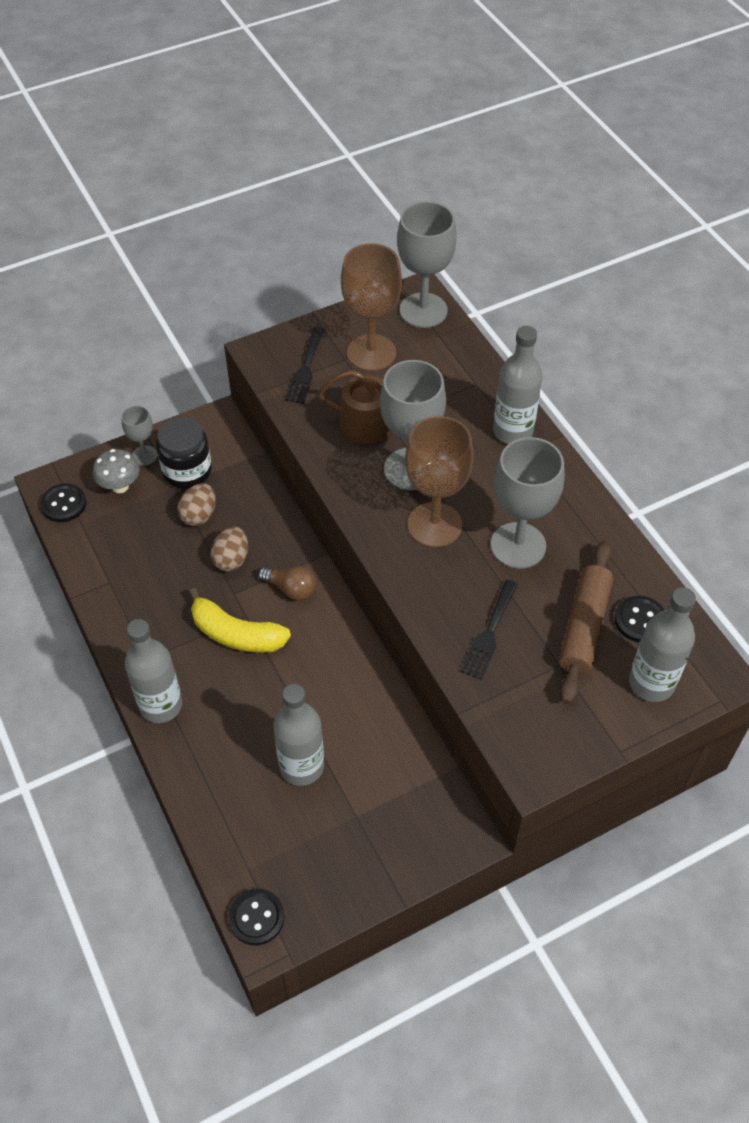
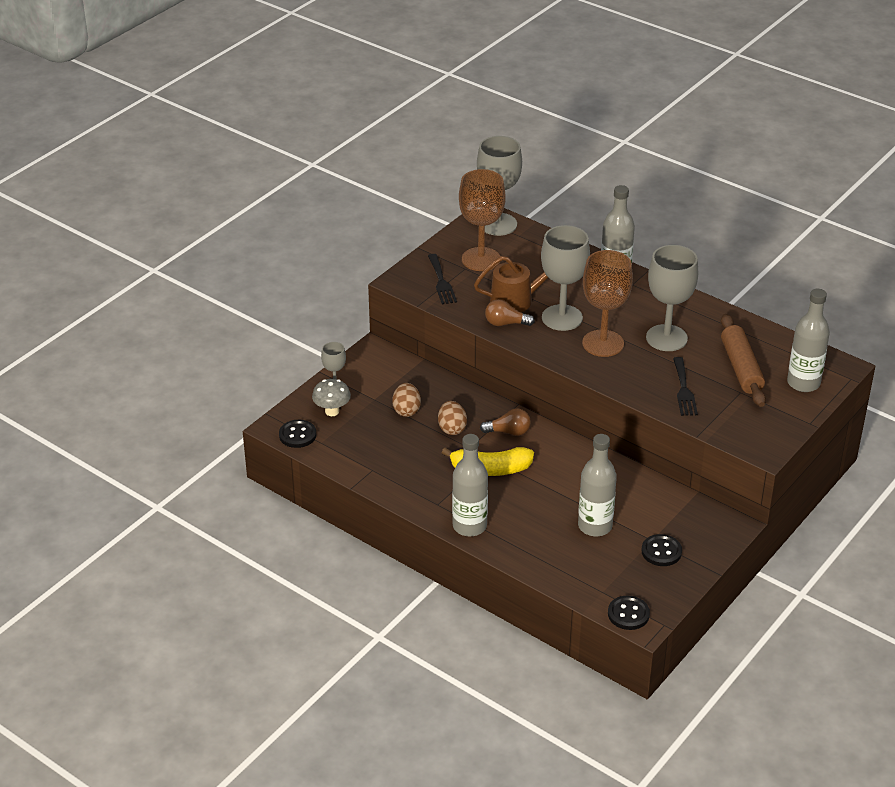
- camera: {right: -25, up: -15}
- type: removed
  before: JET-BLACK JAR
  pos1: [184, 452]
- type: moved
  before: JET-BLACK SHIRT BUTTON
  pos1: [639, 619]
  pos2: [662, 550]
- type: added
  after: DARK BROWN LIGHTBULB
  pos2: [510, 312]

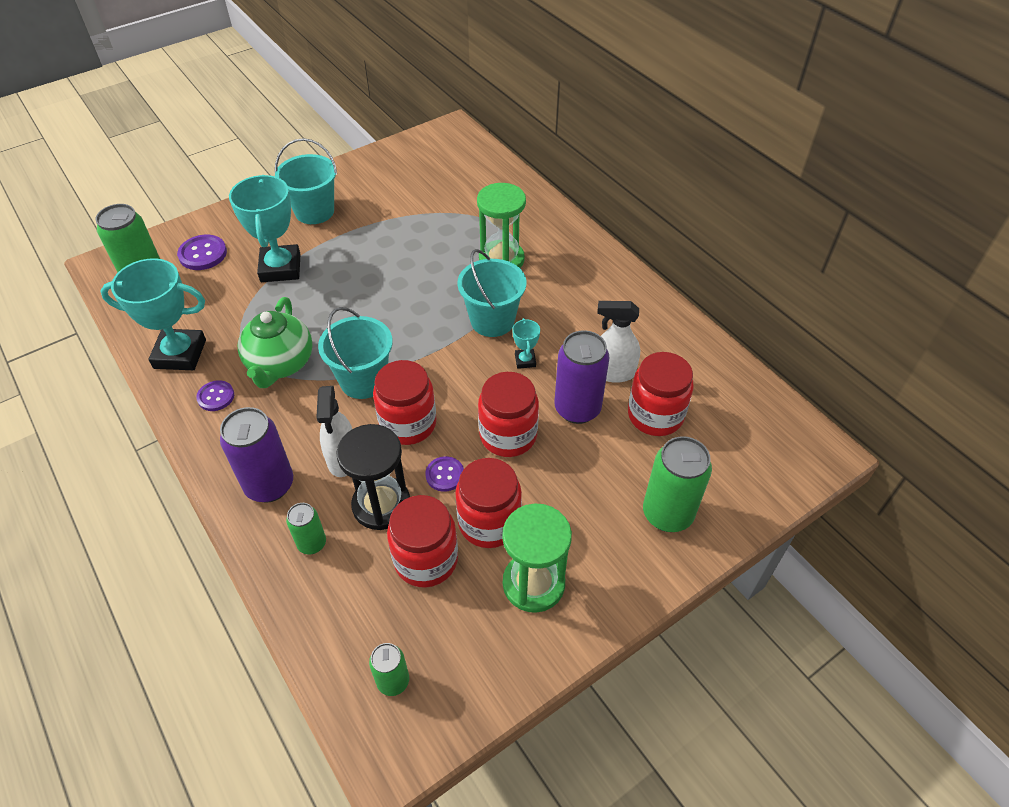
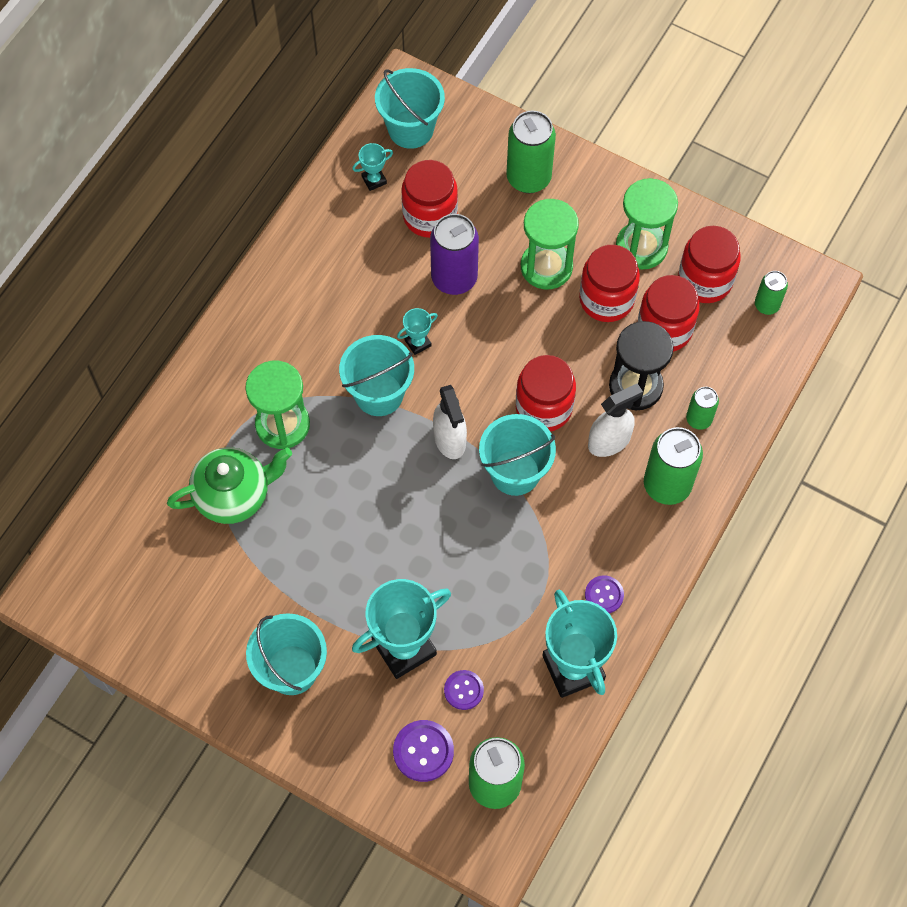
- camera: {right: -115, up: 15}
- type: moved
  before: EMERALD TEA POT
  pos1: [275, 342]
  pos2: [229, 485]
- type: moved
  before: SNOW-WHITE SPRAYER
  pos1: [618, 342]
  pos2: [450, 422]
- type: moved
  before: RED JAR
  pos1: [508, 414]
  pos2: [709, 264]
- type: recoloured
  before: ROYAL PURPLE CAN
  after: EMERALD CAN
  pos1: [256, 455]
  pos2: [673, 466]
- type: moved
  before: ROYAL PURPLE SHIRT BUTTON
  pos1: [444, 474]
  pos2: [464, 690]
- type: added
  after: TEAL PAIL
  pos2: [410, 108]
- type: added
  after: TEAL PRIZE CUP
  pos2: [372, 167]
- type: added
  after: EMERALD HOURGLASS
  pos2: [550, 244]

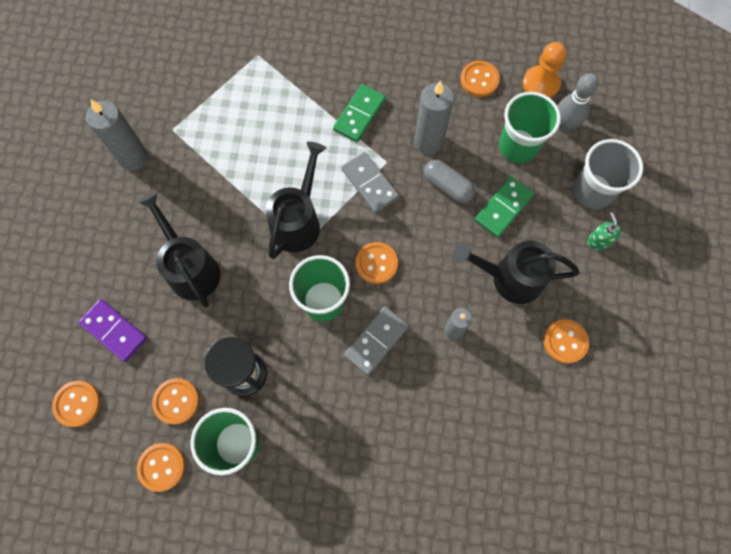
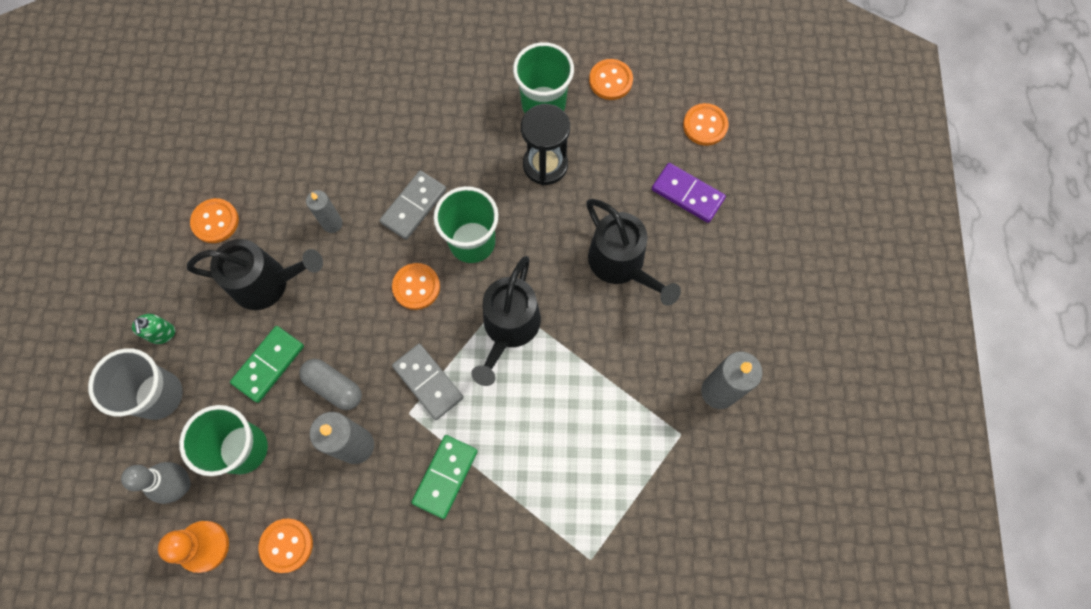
- camera: {right: 175, up: 0}
- type: removed
  before: BRIGHT ORANGE SHIRT BUTTON
  pos1: [175, 401]

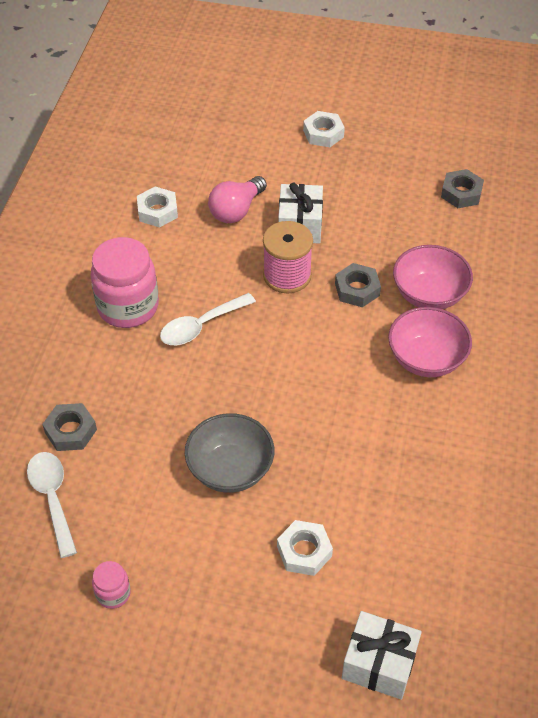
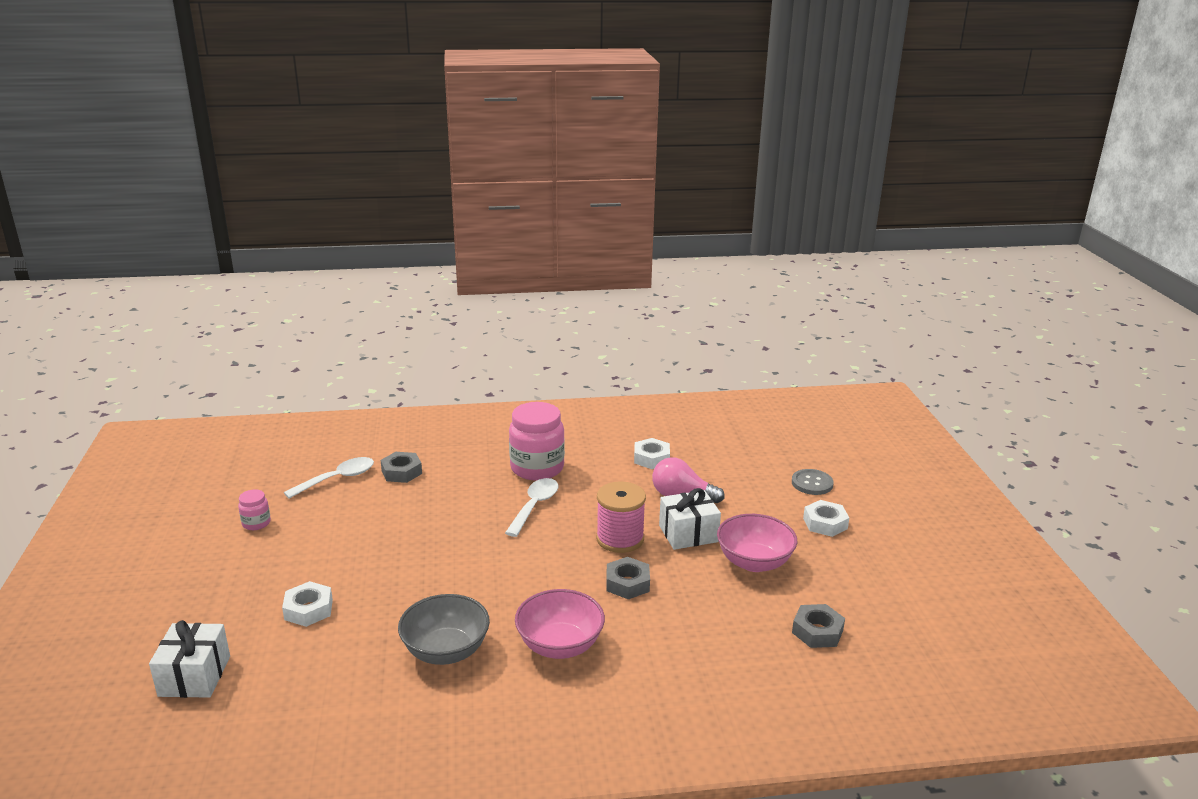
- camera: {right: 70, up: -25}
- type: moved
  before: ROSY BOWL
  pos1: [433, 277]
  pos2: [757, 543]
- type: turned
  before: SNOW-WHITE TABLESPOON
  pos1: [208, 319]
  pos2: [532, 507]
  turn: 75
- type: moved
  before: GRAY BOWL
  pos1: [229, 453]
  pos2: [444, 629]
- type: added
  after: GRAY SHIRT BUTTON
  pos2: [813, 482]

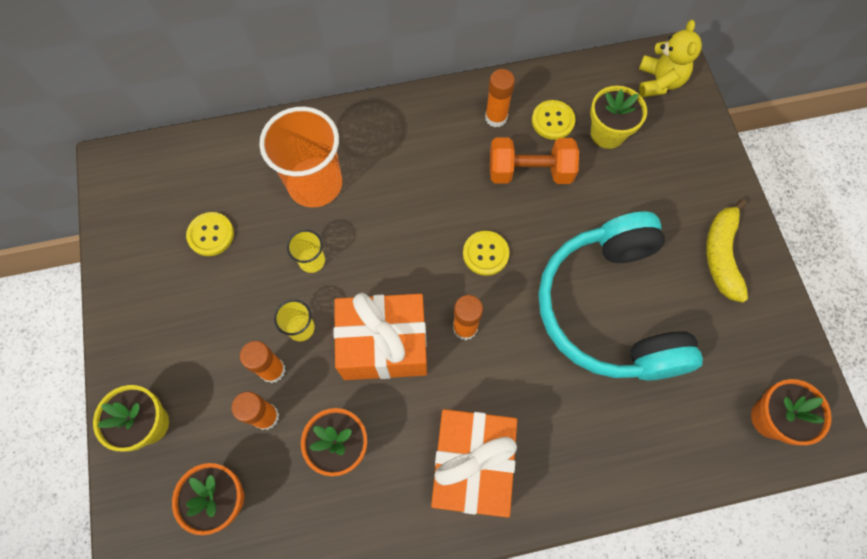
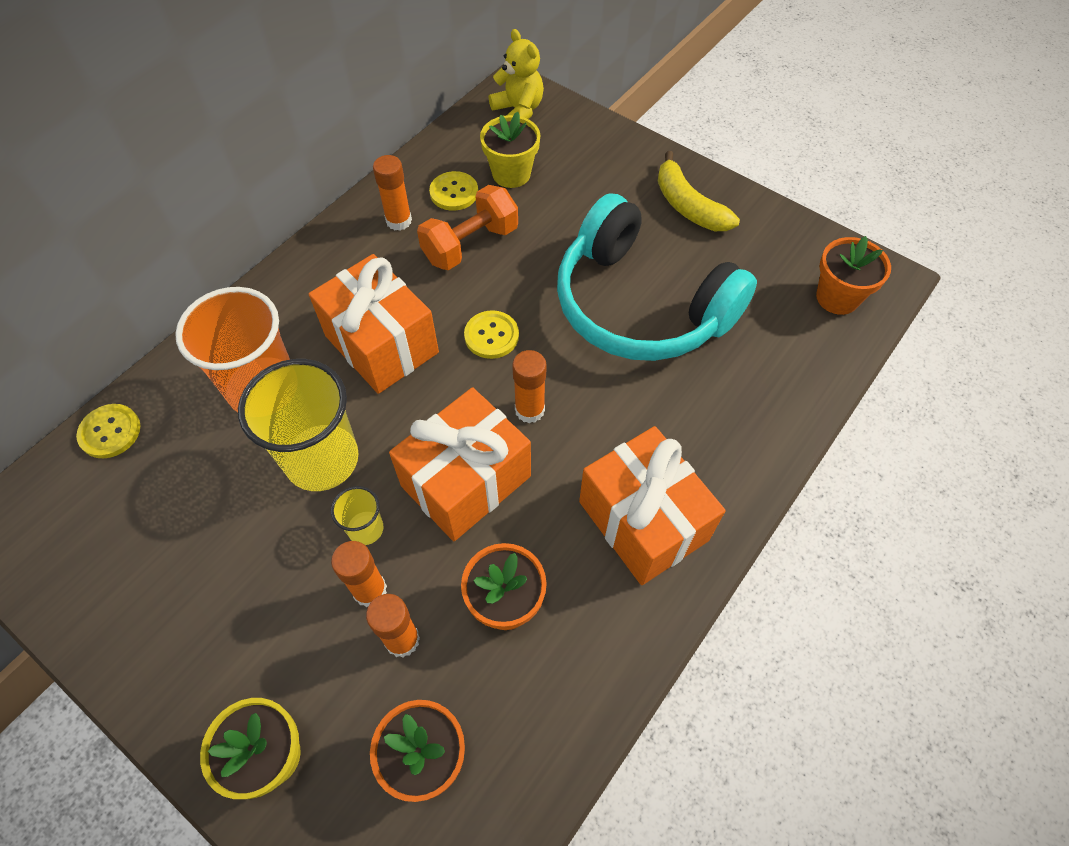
- camera: {right: -40, up: -10}
- type: moved
  before: GOLDEN SHIRT BUTTON
  pos1: [210, 234]
  pos2: [108, 431]
- type: resized
  before: GOLDEN TUMBLER
  pos1: [306, 251]
  pos2: [298, 425]
  scale: 2.17
- type: added
  after: BRIGHT ORANGE PRESENT
  pos2: [374, 324]

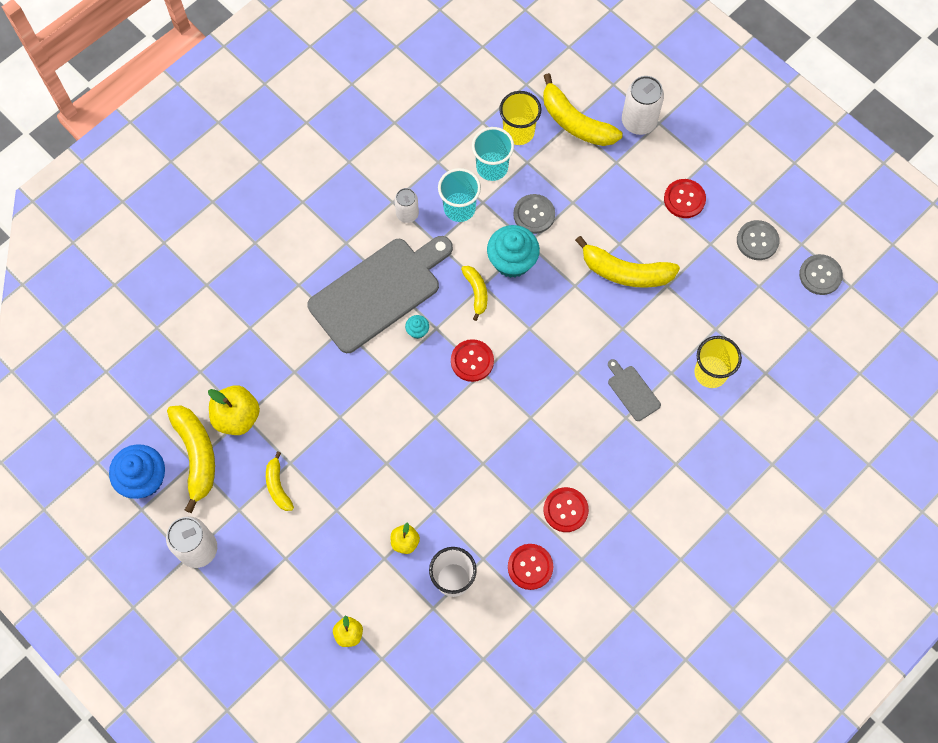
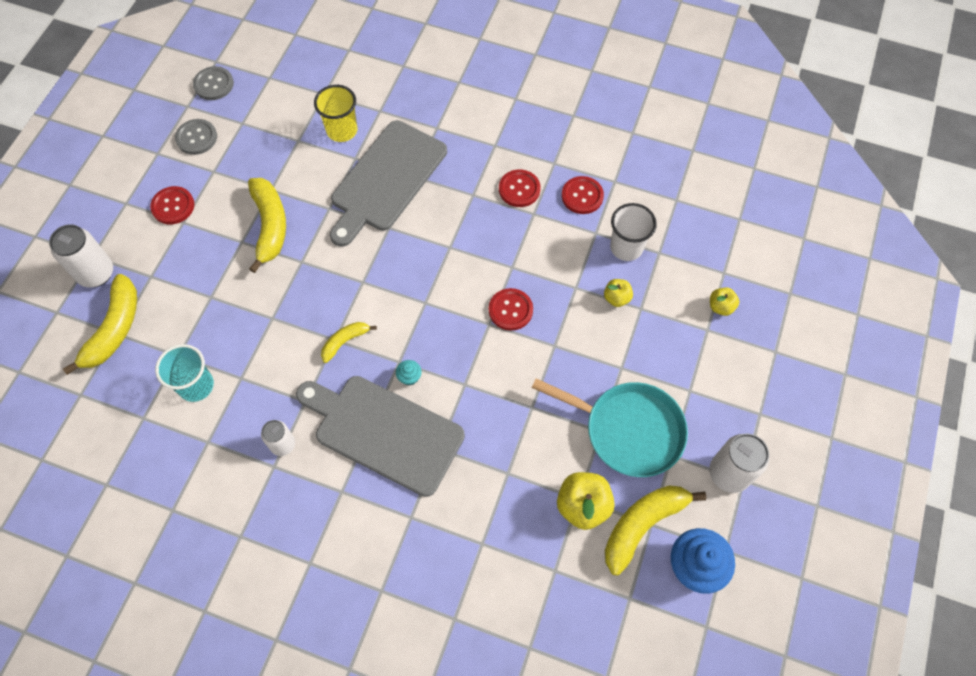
- camera: {right: -115, up: -5}
- type: removed
  before: GOLDEN TUMBLER
  pos1: [520, 118]
- type: removed
  before: TEAL TUMBLER
  pos1: [459, 195]
- type: removed
  before: GRAY SHIRT BUTTON
  pos1: [534, 214]
- type: removed
  before: TEAL MUFFIN
  pos1: [513, 251]
- type: moved
  before: RED SHIRT BUTTON
  pos1: [472, 360]
  pos2: [511, 309]
- type: resized
  before: GRAY CHOPPING BOARD
  pos1: [634, 390]
  pos2: [388, 183]
  scale: 2.35
- type: replaced
  before: GOLDEN BANANA FRUIT
  after: TEAL SKILLET
  pos1: [280, 481]
  pos2: [610, 427]

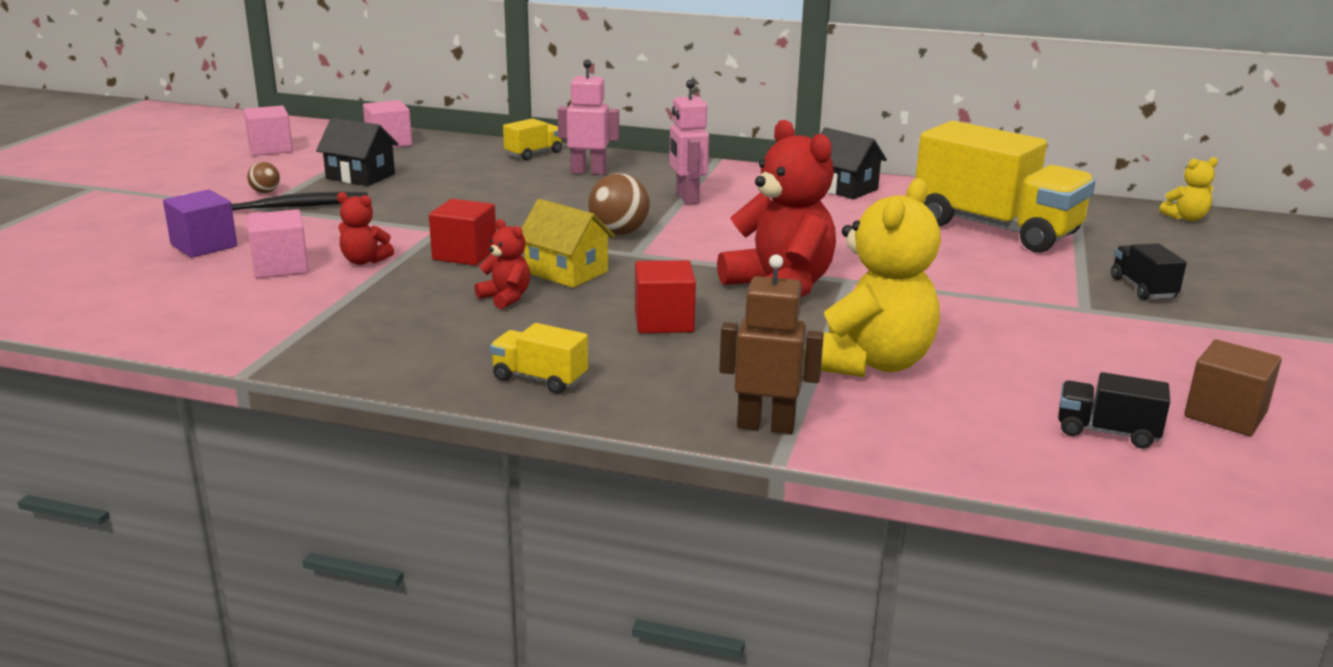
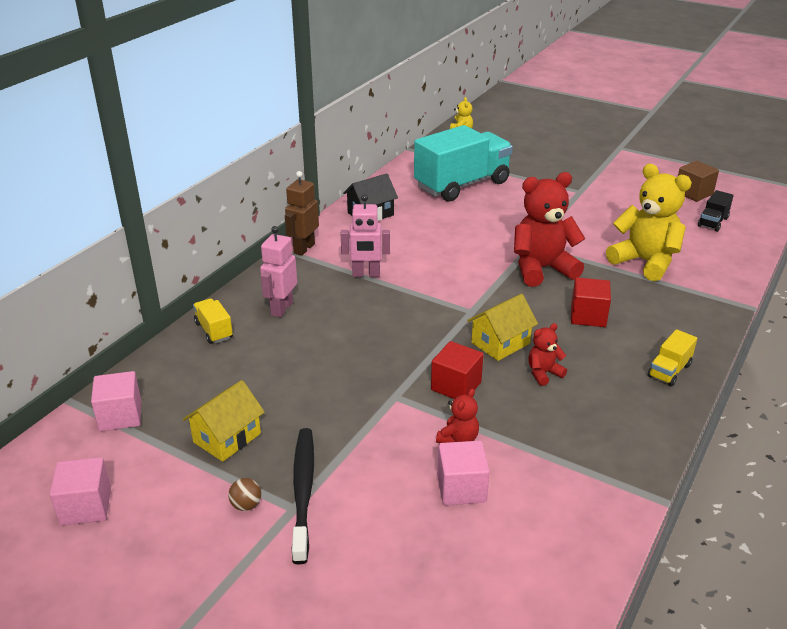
- camera: {right: -75, up: 10}
- type: recoloured
  before: JET-BLACK TOY HOUSE
  after: GOLDEN TOY HOUSE
  pos1: [357, 152]
  pos2: [224, 421]
- type: recoloured
  before: GOLDEN TRUCK
  after: TEAL TRUCK
  pos1: [1005, 187]
  pos2: [463, 163]
- type: removed
  before: DARK BROWN SPHERE
  pos1: [619, 204]
- type: removed
  before: ROYAL PURPLE CUBE
  pos1: [200, 223]
- type: removed
  before: JET-BLACK TRUCK
  pos1: [1149, 271]
- type: moved
  before: DARK BROWN TOY ROBOT
  pos1: [771, 344]
  pos2: [302, 213]

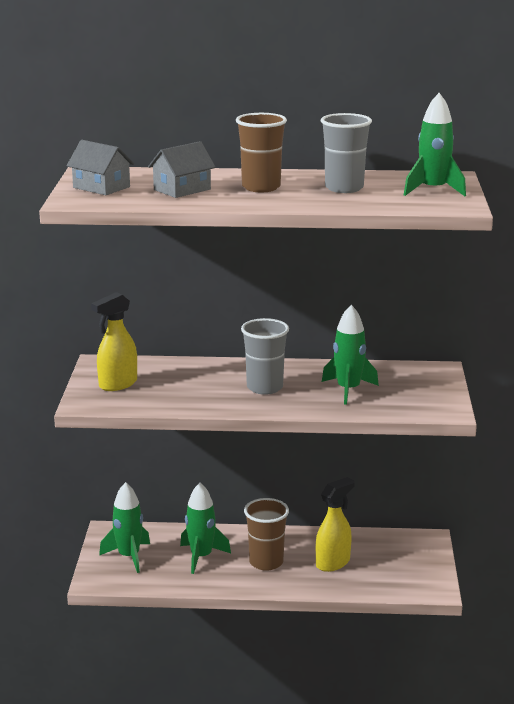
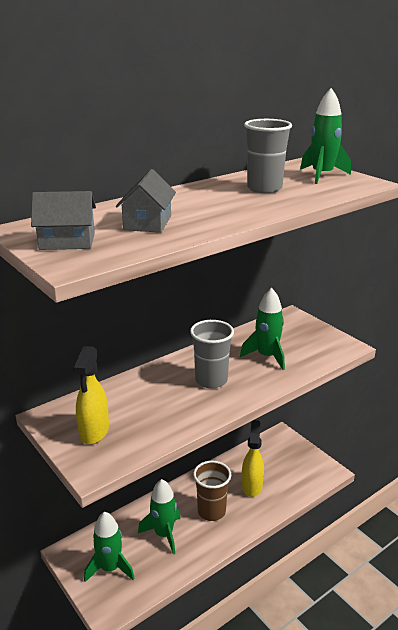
- camera: {right: -40, up: 5}
- type: removed
  before: DARK BROWN TUMBLER
  pos1: [261, 152]

